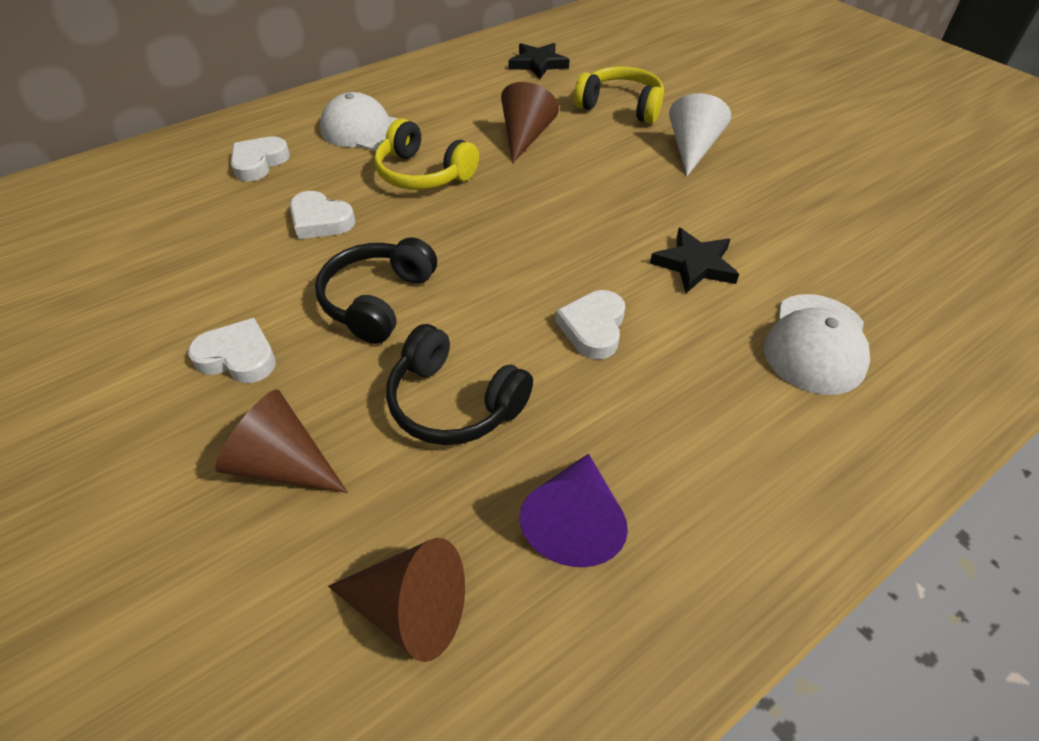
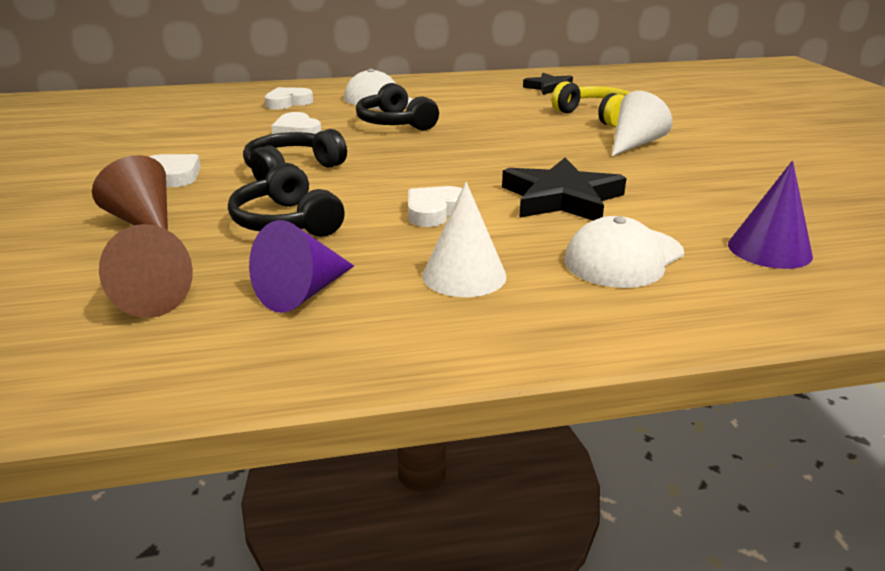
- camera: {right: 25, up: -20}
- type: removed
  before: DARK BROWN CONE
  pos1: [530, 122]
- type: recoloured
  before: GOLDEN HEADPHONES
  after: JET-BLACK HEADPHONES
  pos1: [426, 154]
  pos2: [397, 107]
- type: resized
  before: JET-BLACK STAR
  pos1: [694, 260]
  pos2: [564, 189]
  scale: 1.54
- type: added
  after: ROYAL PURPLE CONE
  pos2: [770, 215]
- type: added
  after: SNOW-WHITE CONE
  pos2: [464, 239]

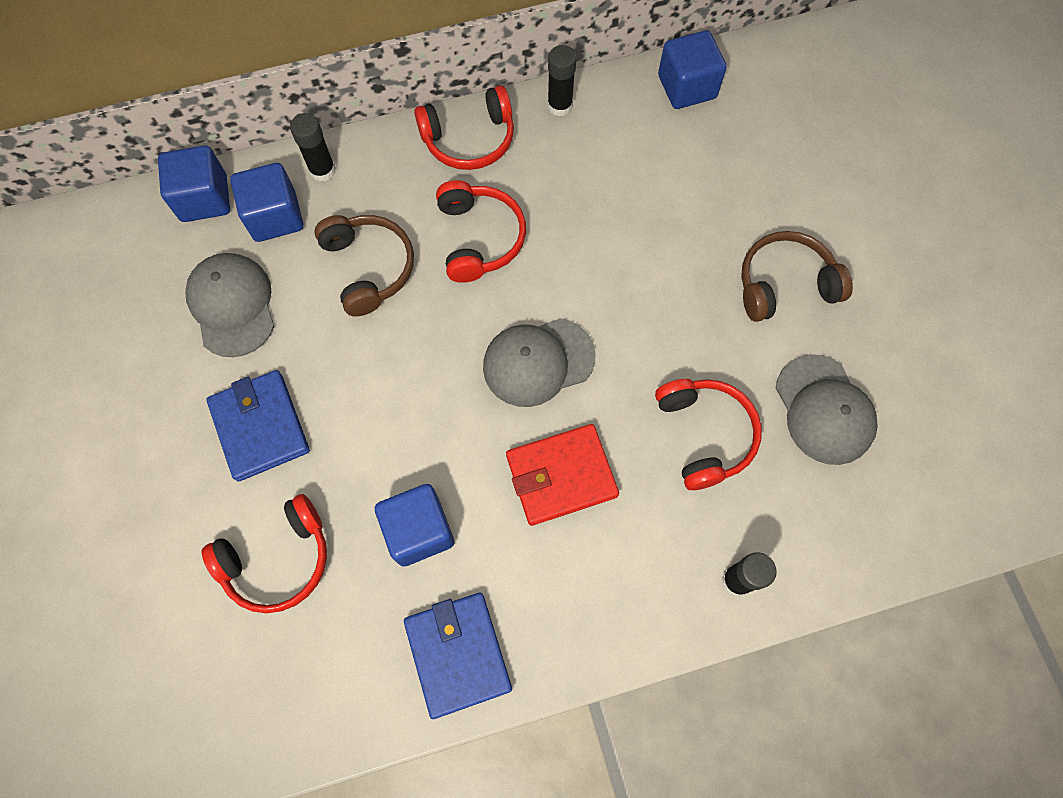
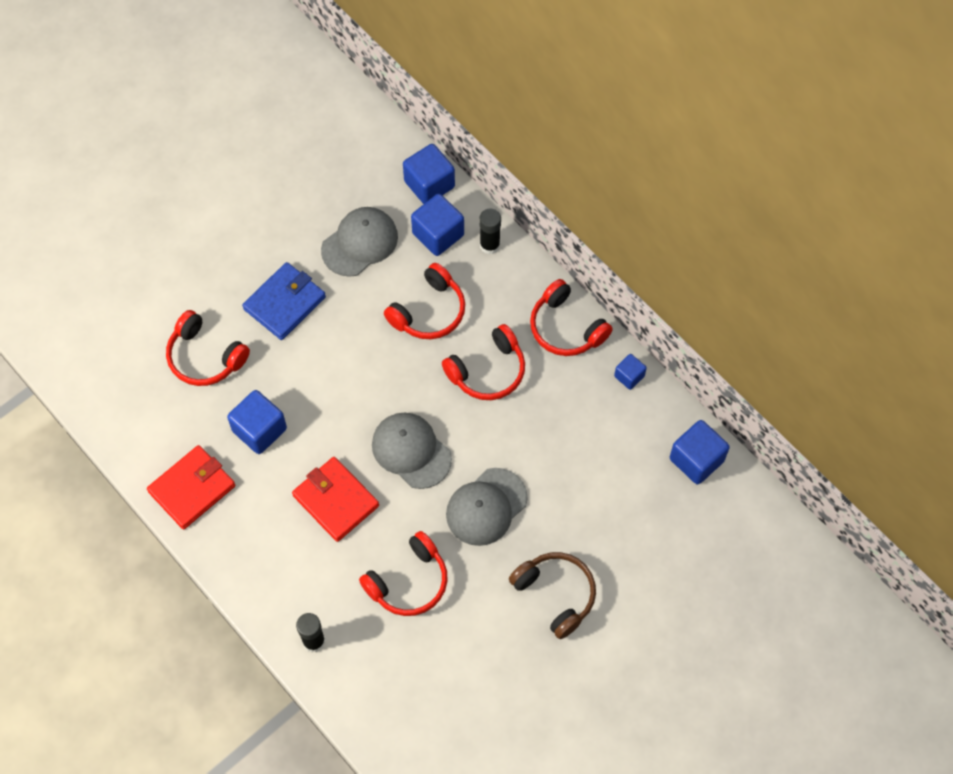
- camera: {right: 65, up: -5}
- type: replaced
  before: JET-BLACK GLUE STICK
  after: COBALT CUBE
  pos1: [562, 80]
  pos2: [630, 372]
- type: recoloured
  before: DARK BROWN HEADPHONES
  after: RED HEADPHONES
  pos1: [364, 265]
  pos2: [424, 301]
- type: moved
  before: GRAY PEAKED CAP
  pos1: [827, 409]
  pos2: [487, 507]
- type: recoloured
  before: COBALT BILLFOLD
  after: RED BILLFOLD
  pos1: [458, 656]
  pos2: [191, 487]

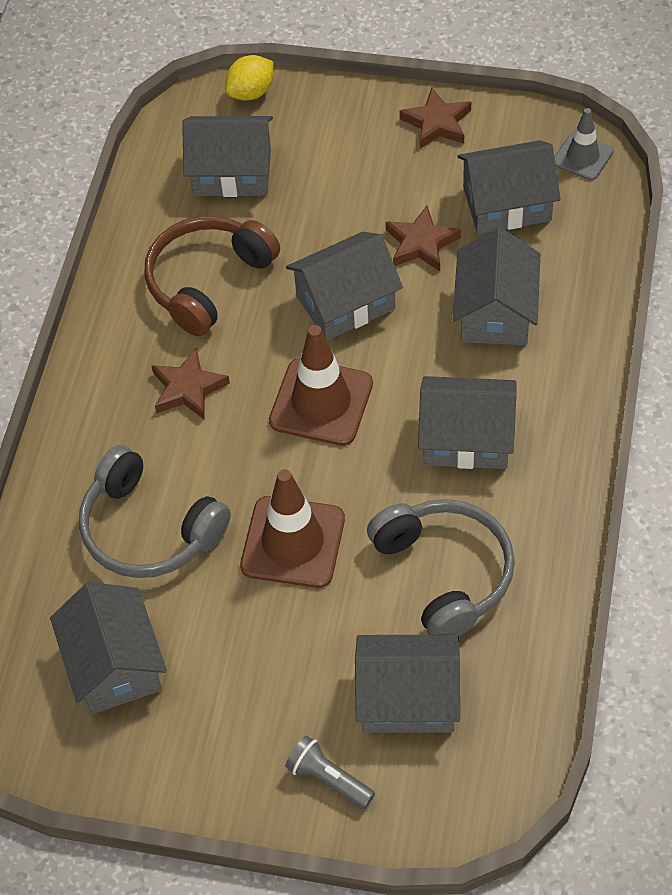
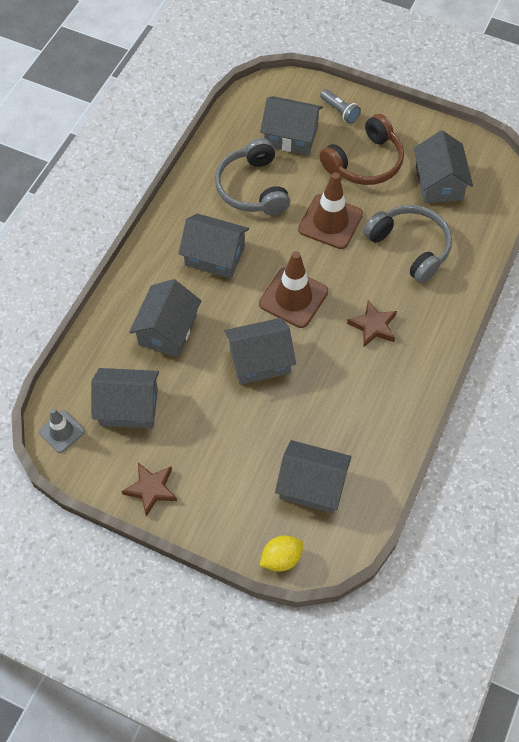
- camera: {right: -170, up: 5}
- type: removed
  before: DARK BROWN STAR
  pos1: [423, 238]
- type: moved
  before: DARK BROWN HEADPHONES
  pos1: [212, 276]
  pos2: [362, 149]

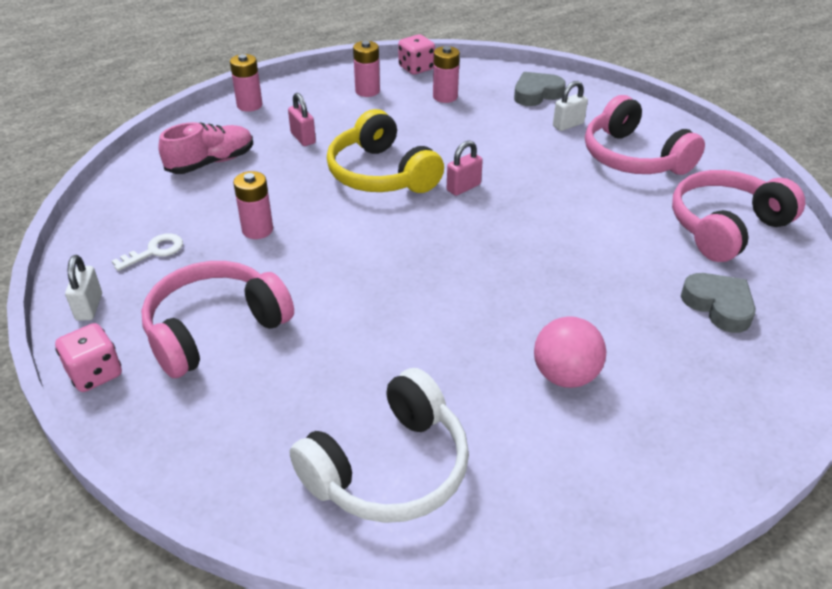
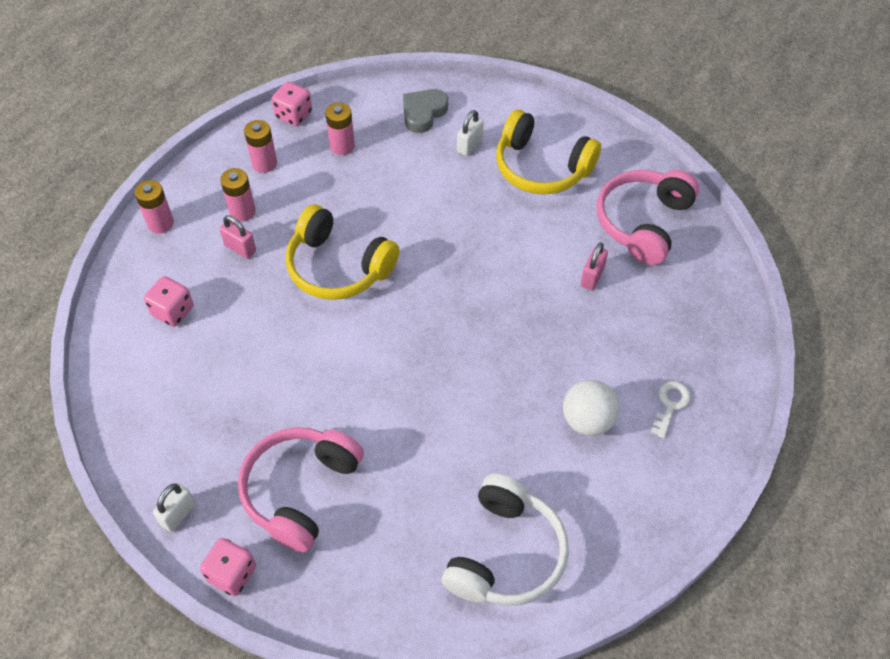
- camera: {right: -25, up: 15}
- type: recoloured
  before: ROSY HEADPHONES
  after: GOLDEN HEADPHONES
  pos1: [645, 135]
  pos2: [548, 152]
- type: replaced
  before: ROSY SHOE
  after: ROSY GAME DIE
  pos1: [205, 148]
  pos2: [168, 301]
- type: moved
  before: ROSY LOCK
  pos1: [465, 168]
  pos2: [594, 266]
- type: moved
  before: ROSY AA BATTERY
  pos1: [253, 205]
  pos2: [238, 194]
- type: moved
  before: SNOW-WHITE LATCHKEY
  pos1: [147, 252]
  pos2: [671, 409]
- type: turned
  before: SNOW-WHITE LOCK
  pos1: [83, 288]
  pos2: [174, 507]
  turn: 60
- type: removed
  before: GRAY HEART SHAPE
  pos1: [718, 303]
- type: recoloured
  before: ROSY SPHERE
  after: SNOW-WHITE SPHERE
  pos1: [570, 352]
  pos2: [591, 408]

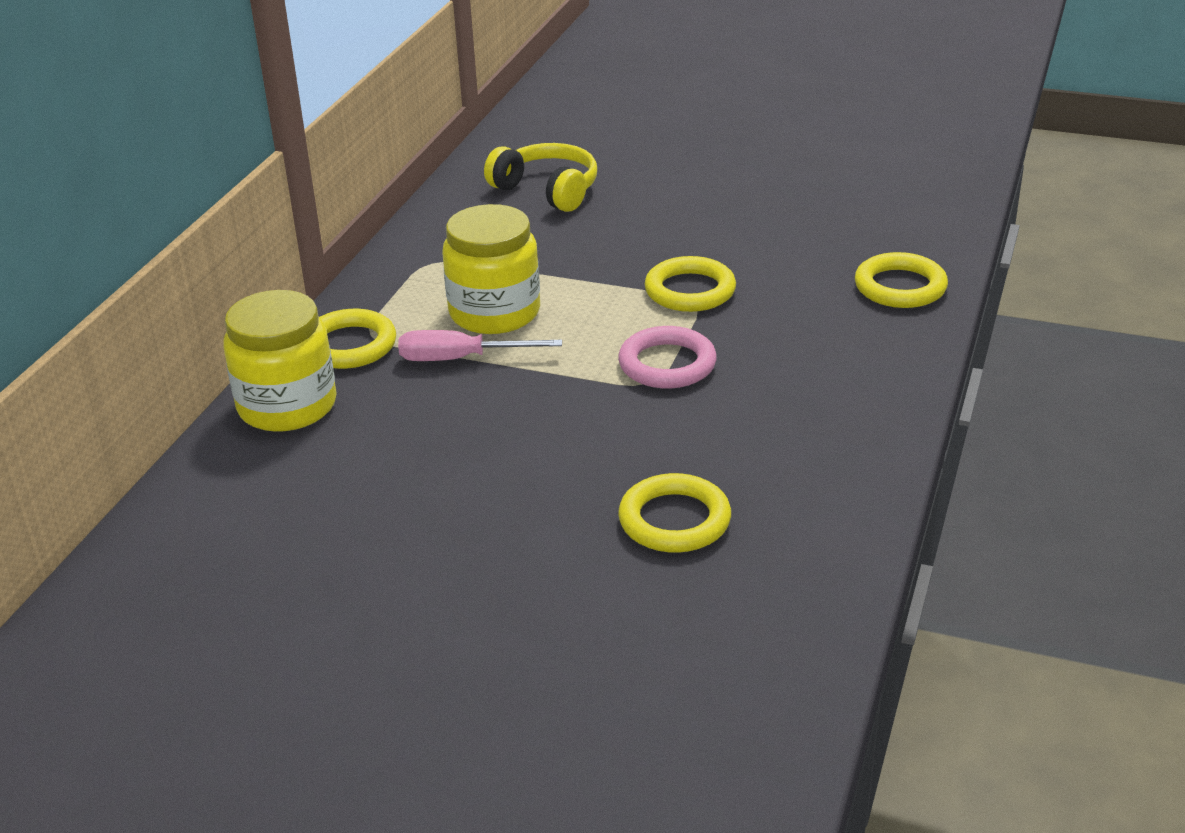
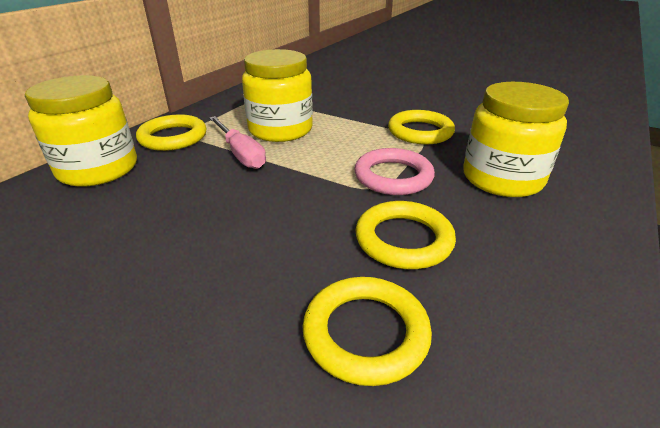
- camera: {right: 10, up: 0}
- type: removed
  before: GOLDEN HEADPHONES
  pos1: [540, 177]
- type: moved
  before: GOLDEN RING
  pos1: [901, 280]
  pos2: [406, 235]
- type: turned
  before: ROSY FLAT SCREWDRIVER
  pos1: [480, 345]
  pos2: [237, 142]
  turn: -135
- type: added
  after: GOLDEN JAR
  pos2: [516, 139]

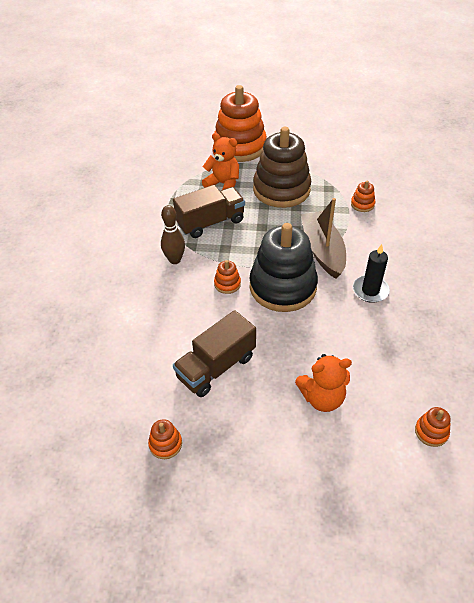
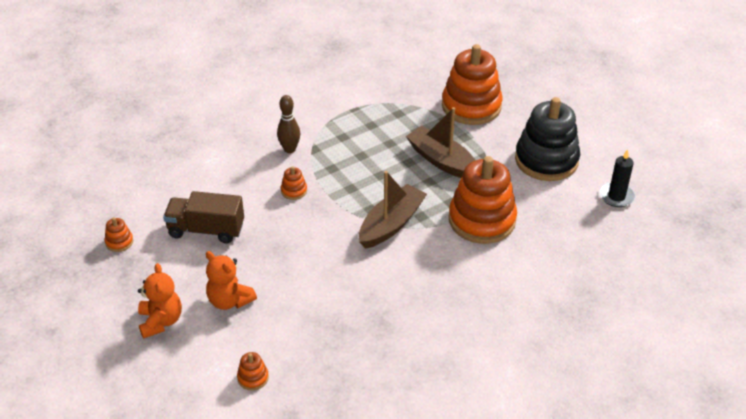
- camera: {right: 50, up: -5}
- type: replaced
  before: DARK BROWN RING STACKER
  after: DARK BROWN BOAT
  pos1: [282, 167]
  pos2: [441, 142]
- type: moved
  before: BRIGHT ORANGE TEDDY BEAR
  pos1: [220, 161]
  pos2: [160, 301]
- type: resized
  before: BRIGHT ORANGE RING STACKER
  pos1: [363, 196]
  pos2: [483, 200]
  scale: 2.49
- type: removed
  before: DARK BROWN TRUCK
  pos1: [209, 211]
- type: moved
  before: JET-BLACK RING STACKER
  pos1: [284, 267]
  pos2: [547, 139]
- type: moved
  before: JET-BLACK PILLAR CANDLE
  pos1: [371, 273]
  pos2: [617, 178]

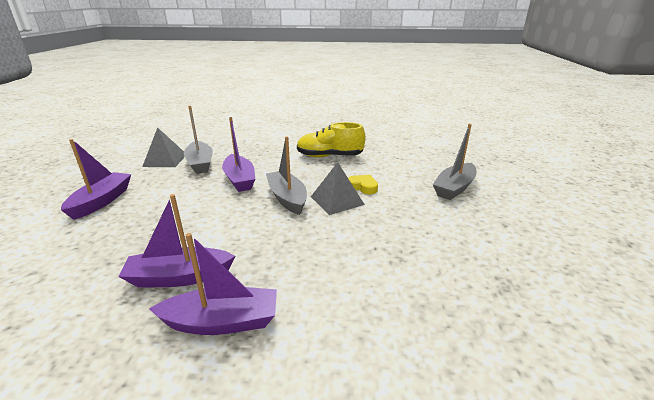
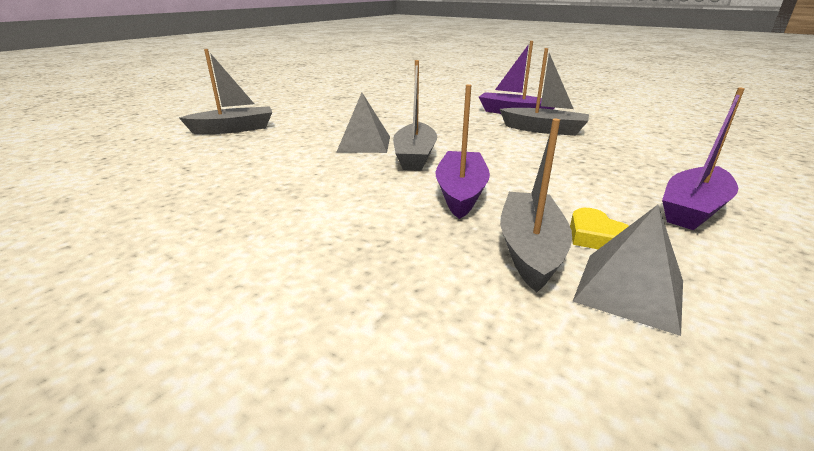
- camera: {right: -150, up: 0}
- type: removed
  before: GOLDEN SHOE
  pos1: [331, 139]
- type: moved
  before: GOLDEN HEART SHAPE
  pos1: [363, 184]
  pos2: [599, 228]
- type: recoloured
  before: ROYAL PURPLE BOAT
  after: GRAY BOAT
  pos1: [176, 241]
  pos2: [544, 92]

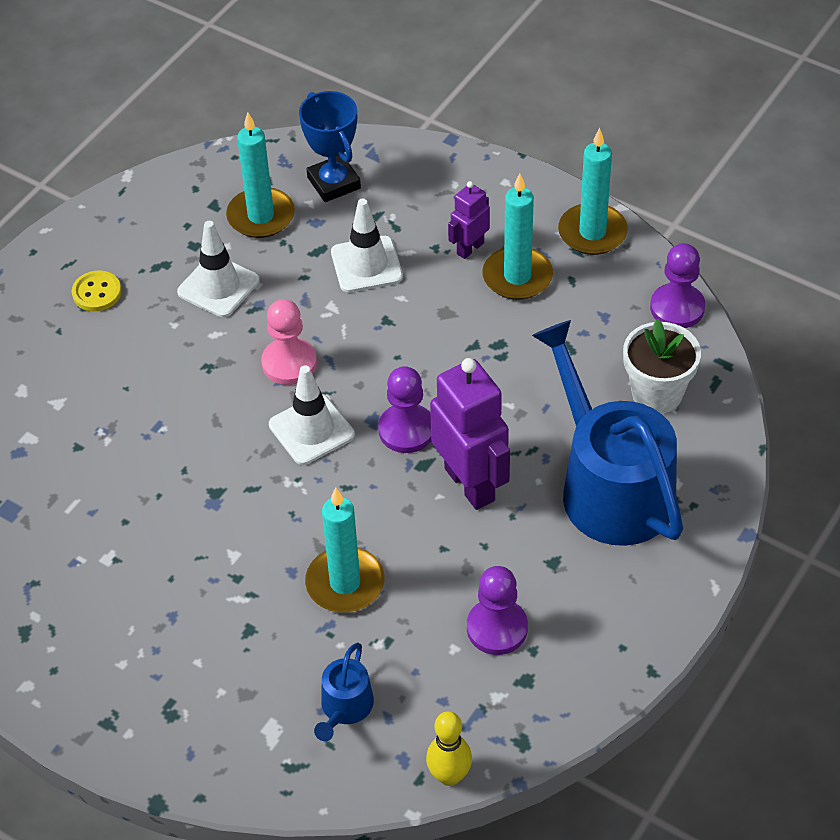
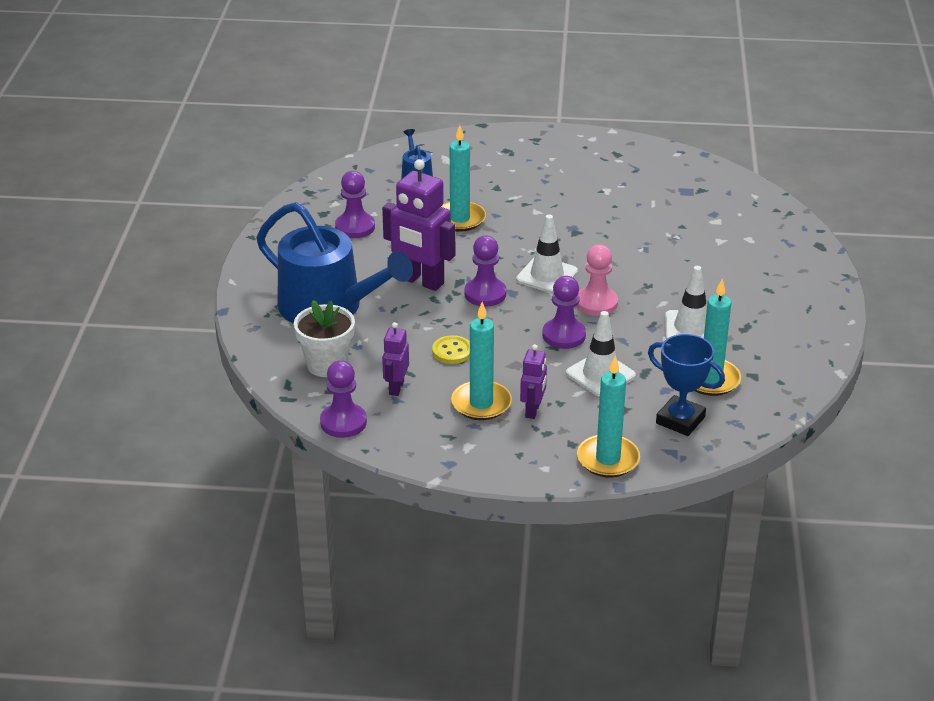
- camera: {right: 150, up: -15}
- type: moved
  before: TEAL PILLAR CANDLE
  pos1: [593, 191]
  pos2: [608, 416]
- type: moved
  before: GOLDEN SHIRT BUTTON
  pos1: [96, 290]
  pos2: [451, 349]
- type: removed
  before: GOLDEN BOWLING PIN
  pos1: [449, 748]
- type: added
  after: ROYAL PURPLE PAWN
  pos2: [564, 312]
- type: added
  after: ROYAL PURPLE TOY ROBOT
  pos2: [395, 359]

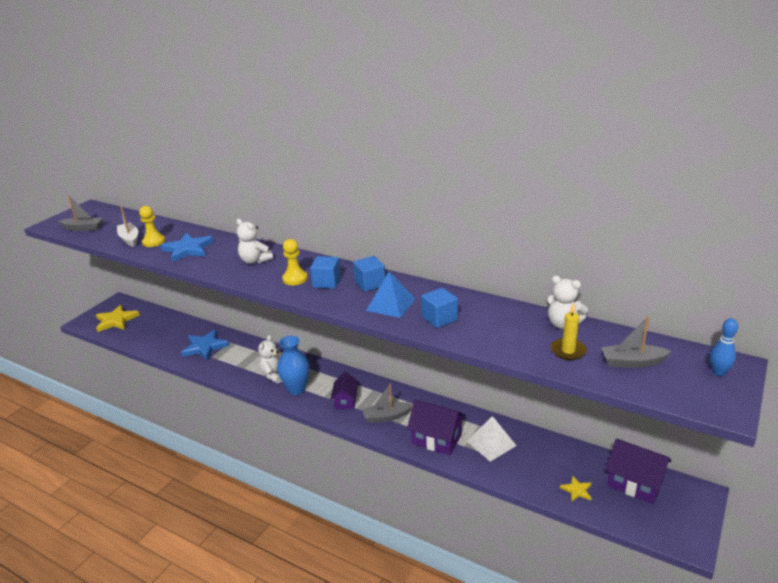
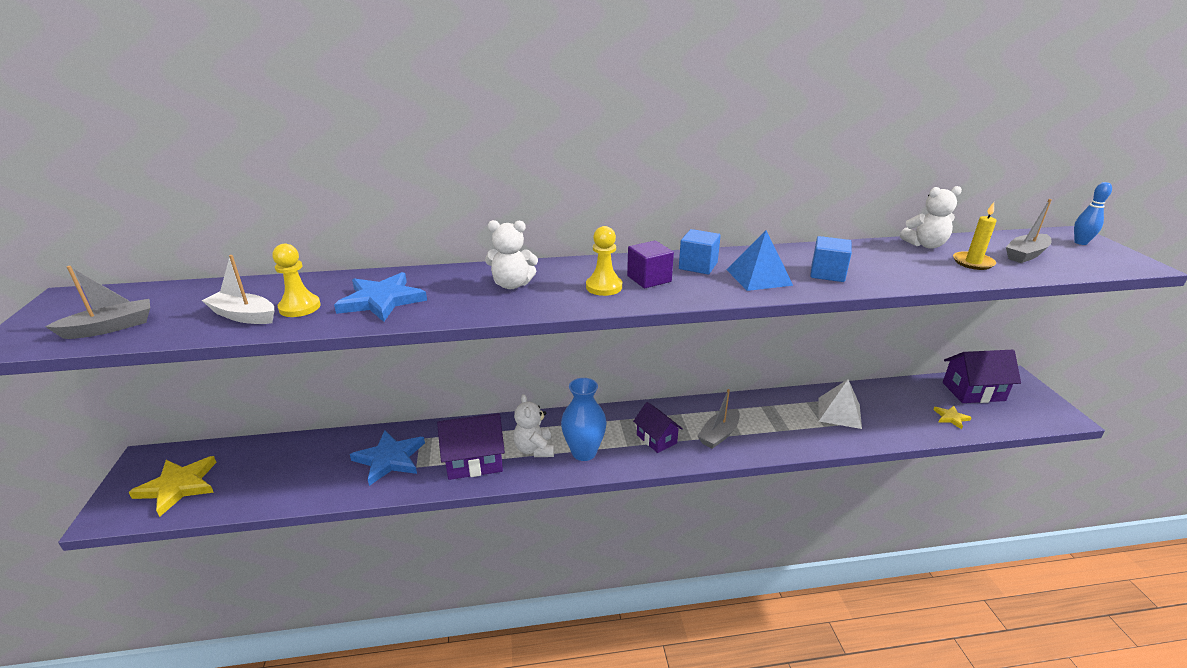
- camera: {right: -40, up: 0}
- type: recoloured
  before: COBALT CUBE
  after: ROYAL PURPLE CUBE
  pos1: [325, 272]
  pos2: [650, 264]
- type: moved
  before: ROYAL PURPLE TOY HOUSE
  pos1: [436, 427]
  pos2: [471, 446]

